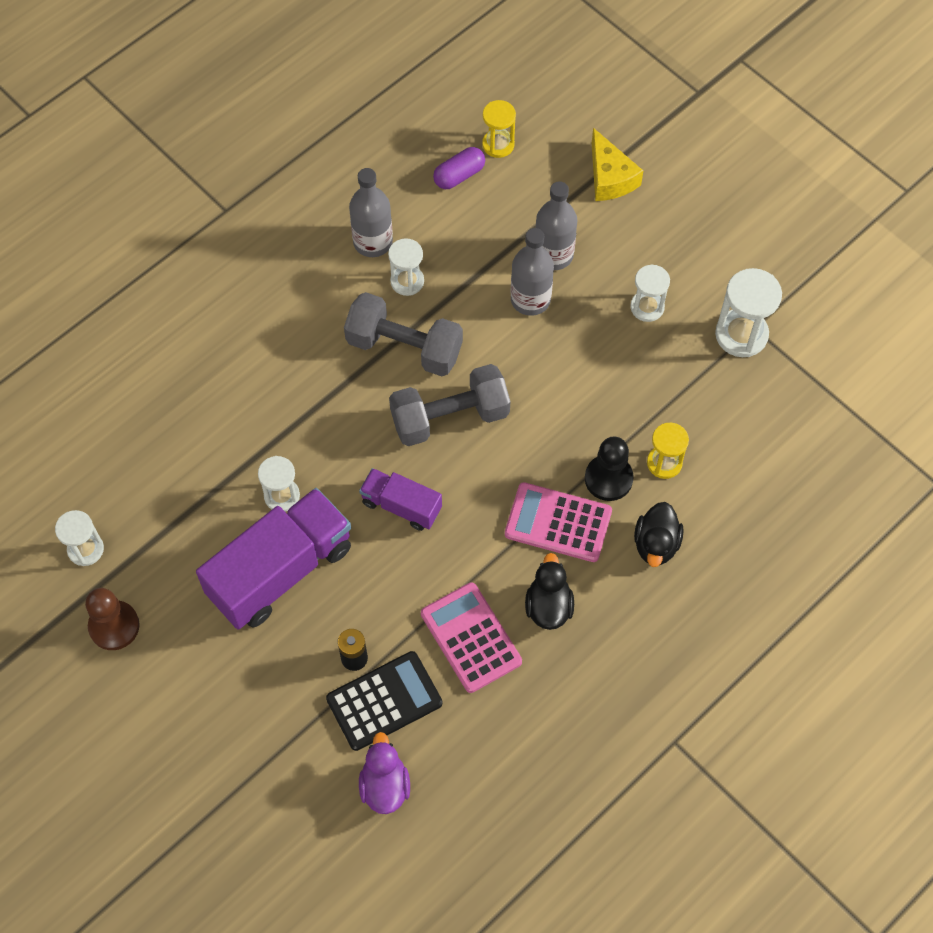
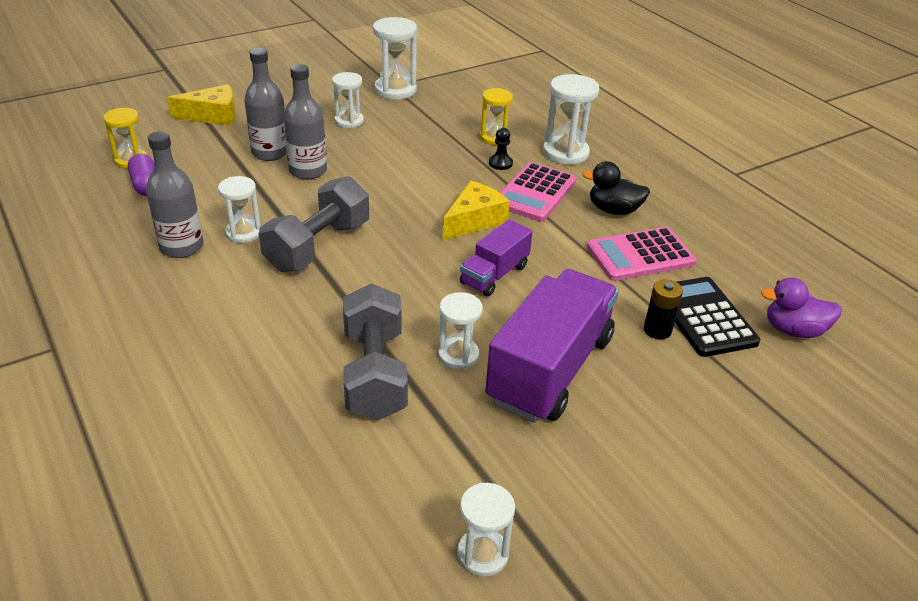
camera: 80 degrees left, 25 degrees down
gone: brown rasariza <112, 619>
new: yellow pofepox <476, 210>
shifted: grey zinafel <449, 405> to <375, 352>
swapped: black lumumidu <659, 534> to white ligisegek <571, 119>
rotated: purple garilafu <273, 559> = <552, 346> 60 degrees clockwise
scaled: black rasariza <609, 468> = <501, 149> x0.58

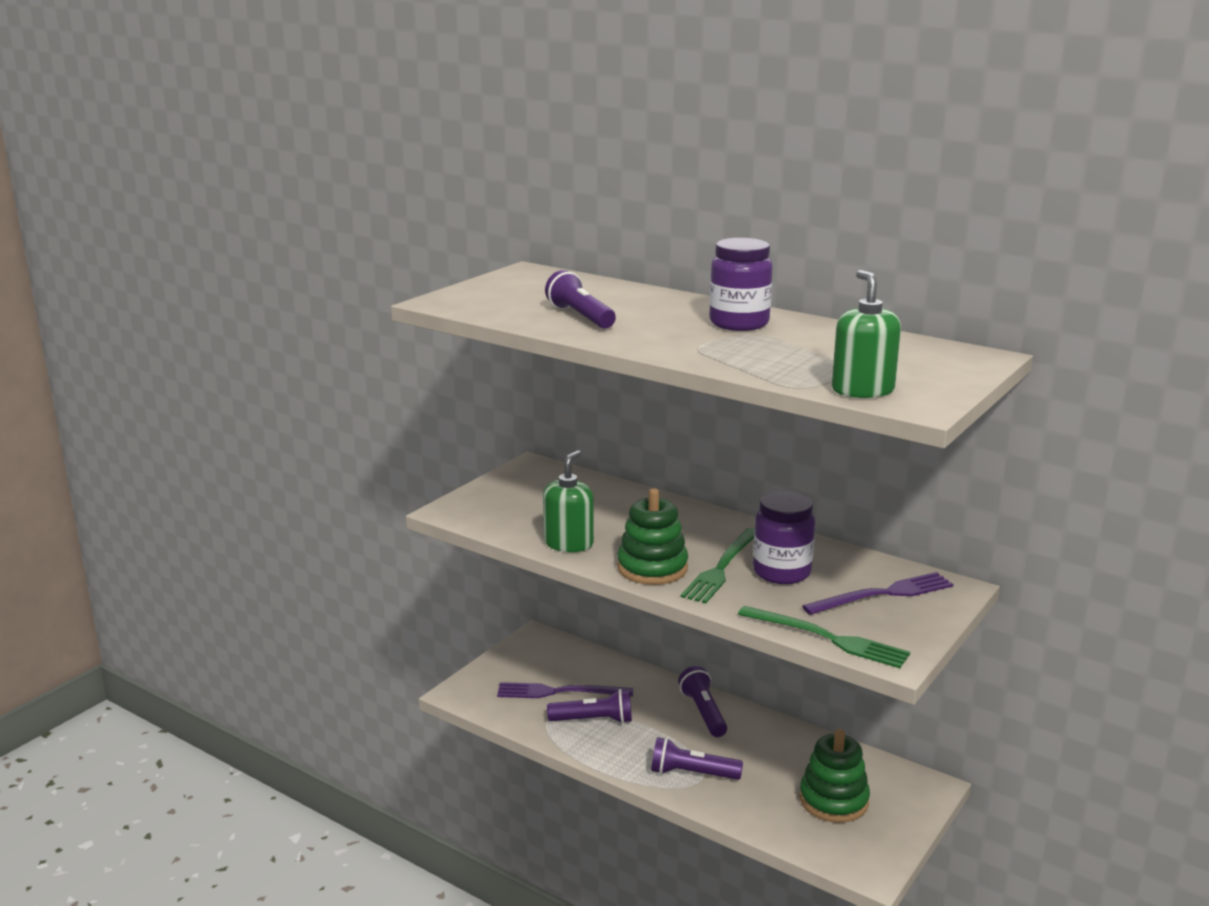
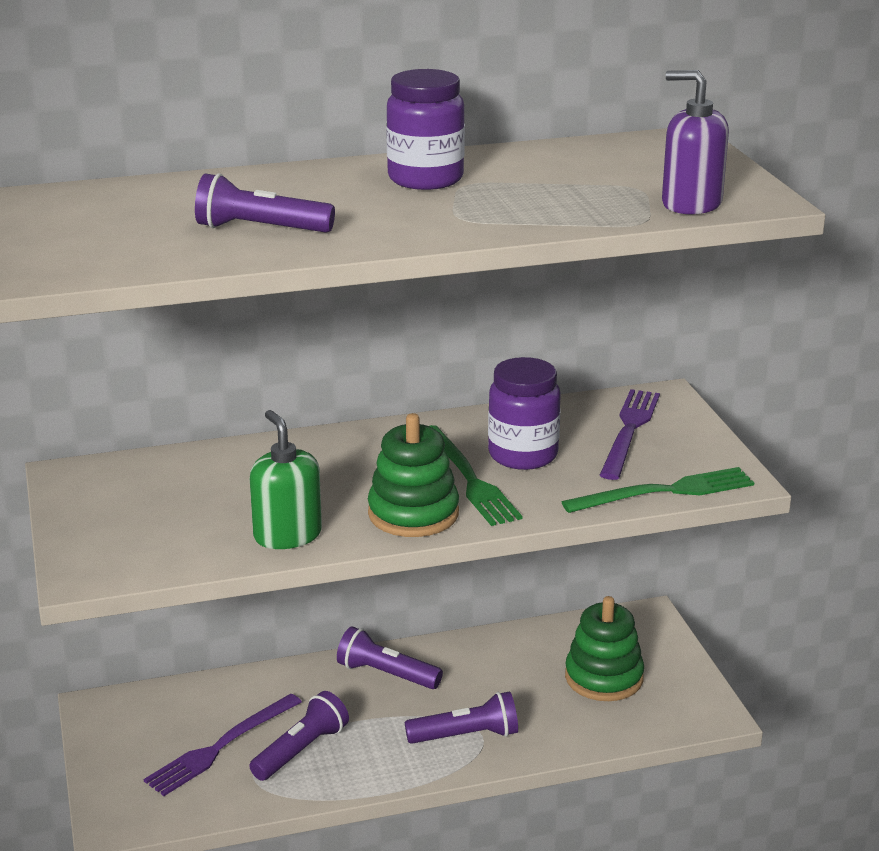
camera: 50 degrees left, 5 degrees up
repainted: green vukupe <866, 334> to purple vukupe <695, 142>
rotated: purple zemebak <697, 758> = <461, 717> 150 degrees counterclockwise

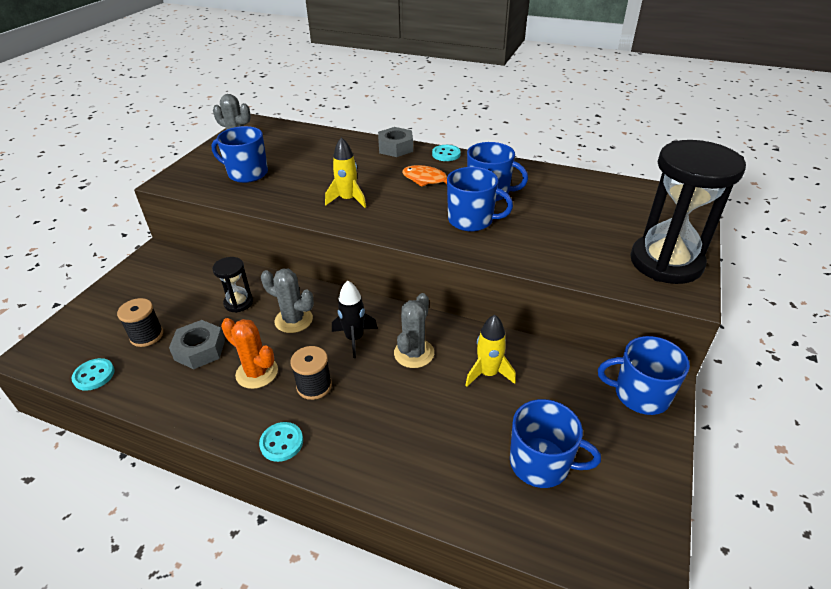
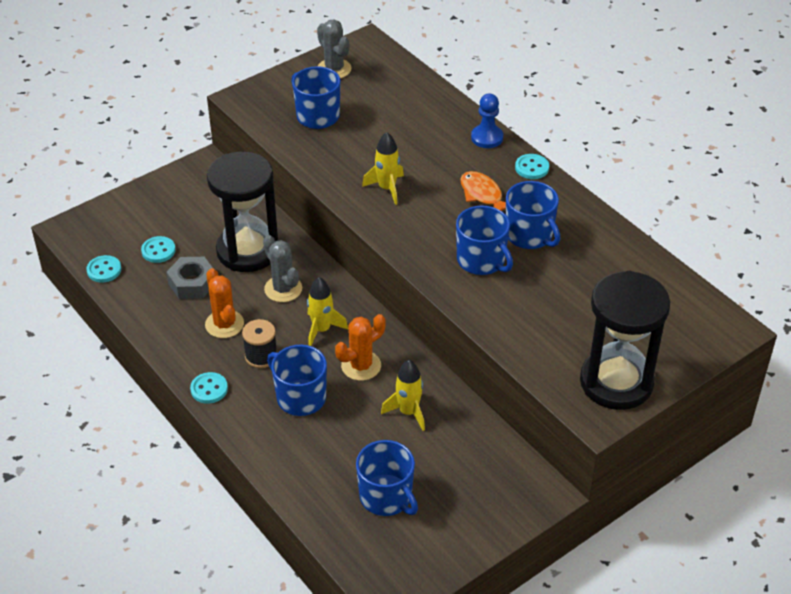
camera: 30 degrees right, 5 degrees up
shifted: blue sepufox <644, 375> to <297, 380>
swapped: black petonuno <140, 322> to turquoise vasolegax <158, 249>; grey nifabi <395, 142> to blue rasariza <487, 121>
repainted: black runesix <355, 319> to yellow runesix <327, 311>; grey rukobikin <414, 330> to orange rukobikin <360, 347>
scaled: black ligisegek <232, 285> = <242, 211> x2.16

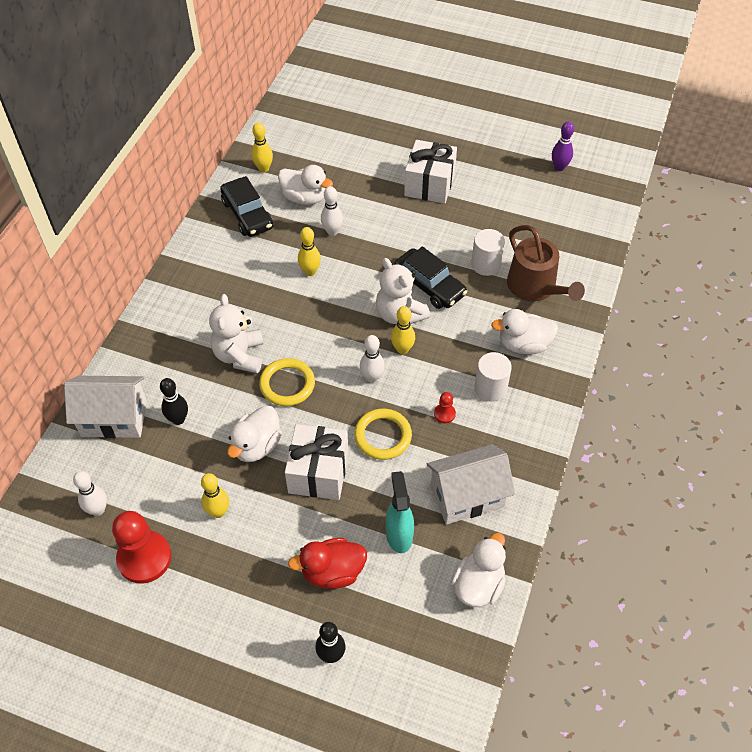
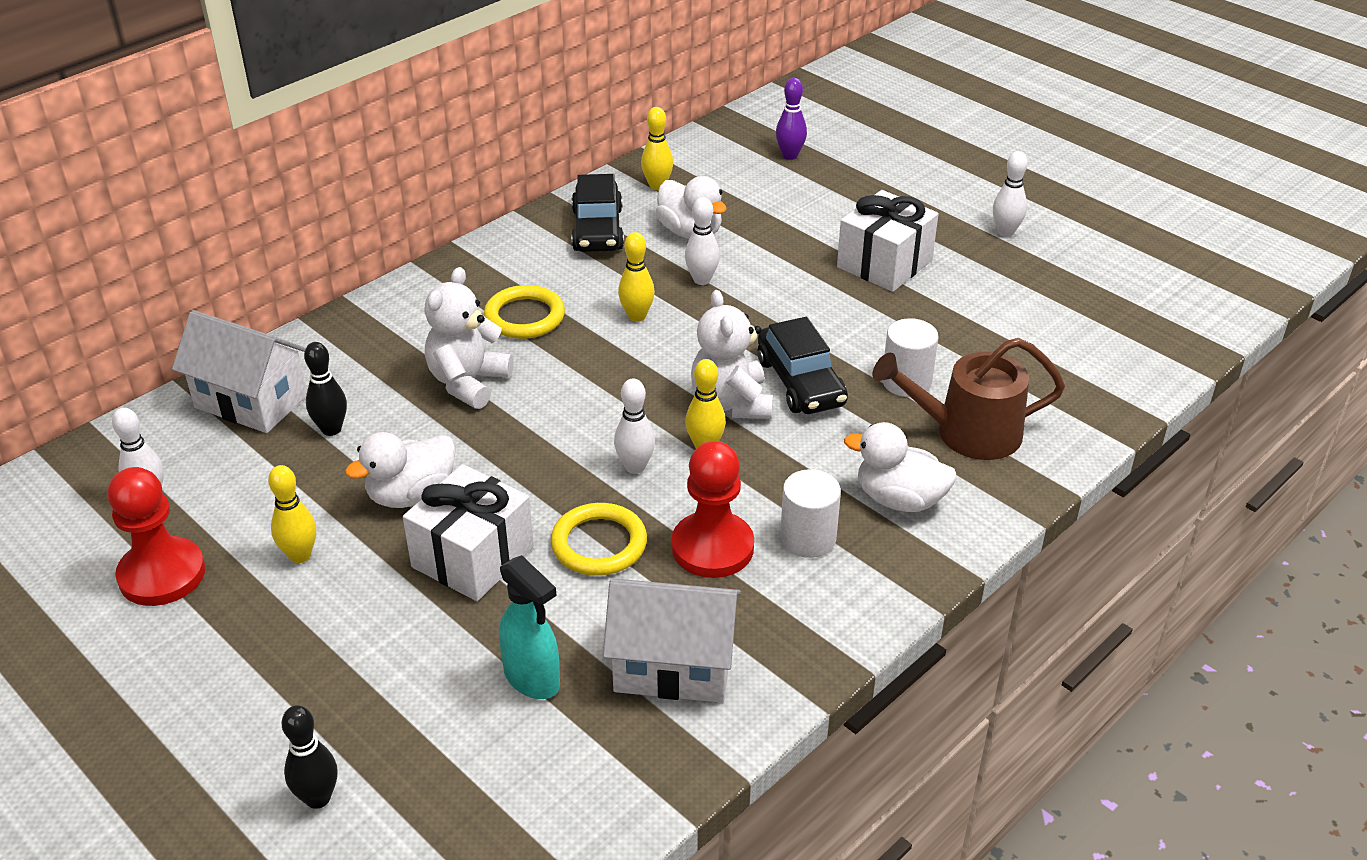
camera: 25 degrees right, 15 degrees down
gone: red lumumidu <327, 563>; white lumumidu <478, 570>
new: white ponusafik <1010, 194>
shifted: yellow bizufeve <287, 382> to <524, 312>; purple ponusafik <563, 146> to <791, 119>
rotated: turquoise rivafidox <400, 512> = <529, 627> 120 degrees clockwise; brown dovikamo <546, 263> = <968, 399> 90 degrees clockwise
scaled: red rasariza <445, 407> = <713, 509> x2.25

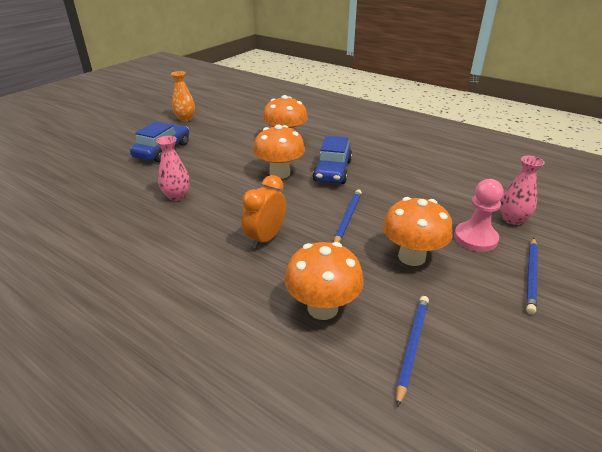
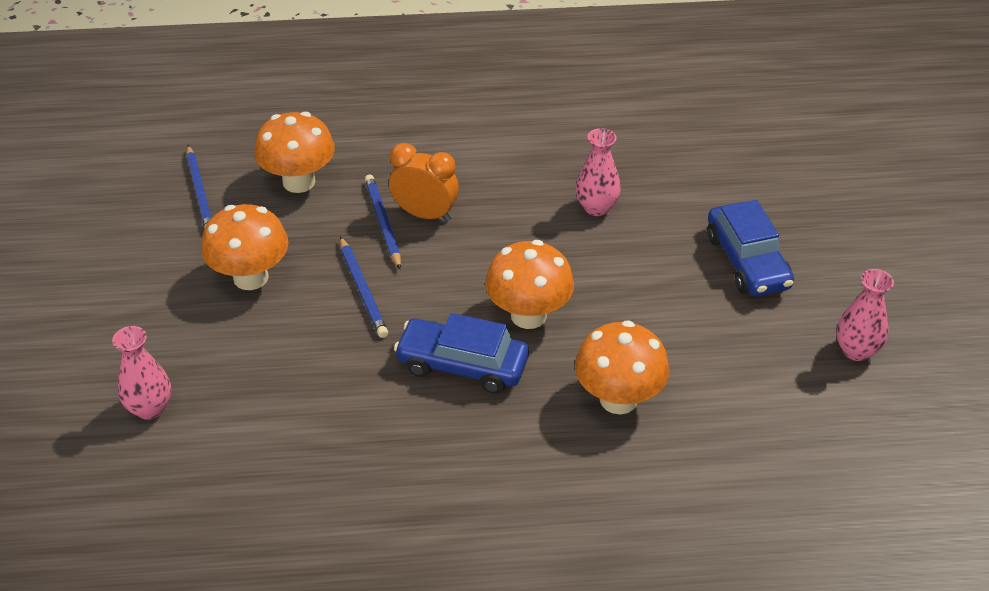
camera: 140 degrees right, 10 degrees up
gone: pink rasariza <479, 215>
shifted: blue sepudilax <532, 276> to <383, 222>
repainted: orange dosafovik <183, 96> to pink dosafovik <865, 315>
rotated: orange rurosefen <264, 212> = <424, 182> 60 degrees counterclockwise; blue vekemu <332, 159> = <461, 353> 45 degrees counterclockwise

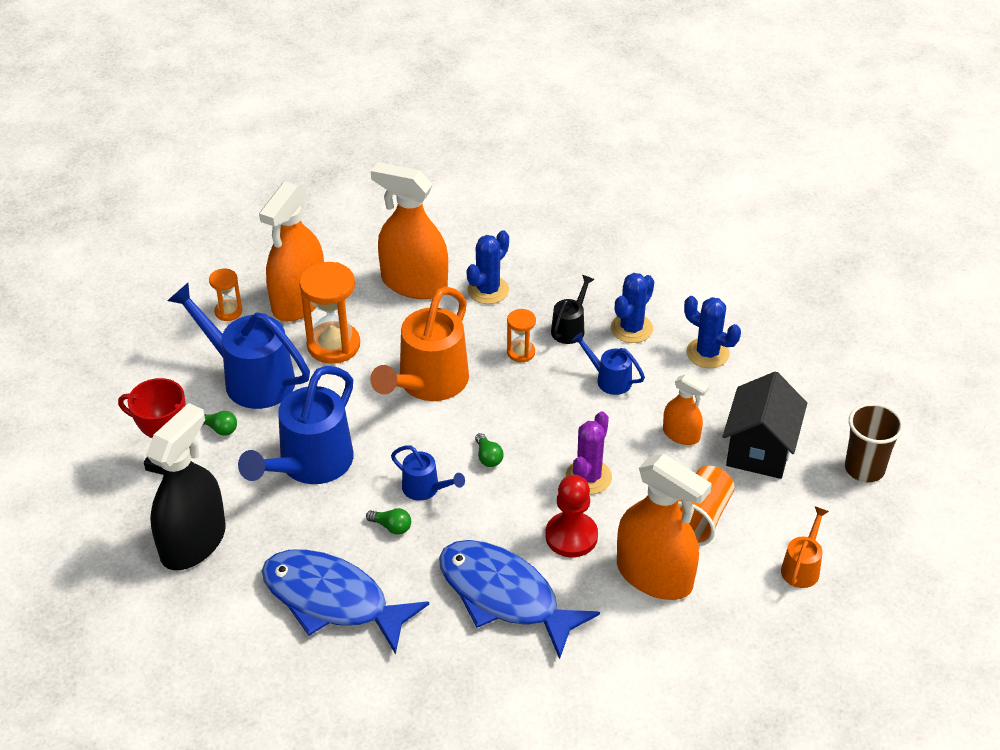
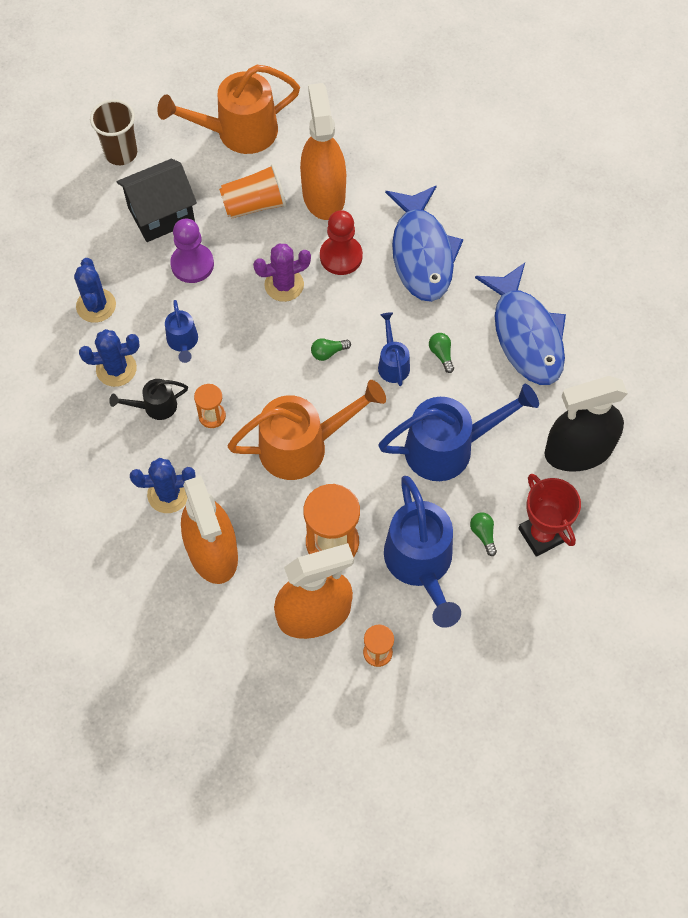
camera: 135 degrees left, 20 degrees up
swapped: orange rivafidox <686, 409> to purple rasariza <192, 251>
rotated: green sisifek <489, 450> = <331, 349> 135 degrees counterclockwise
scaled: orange dovikamo <805, 547> = <228, 109> x2.01

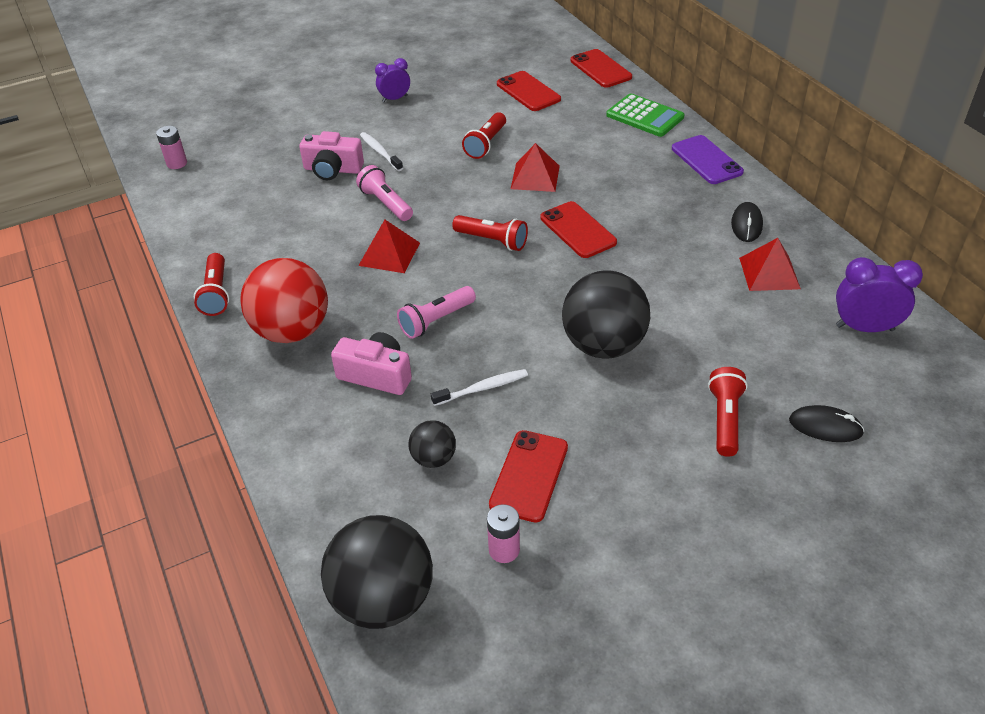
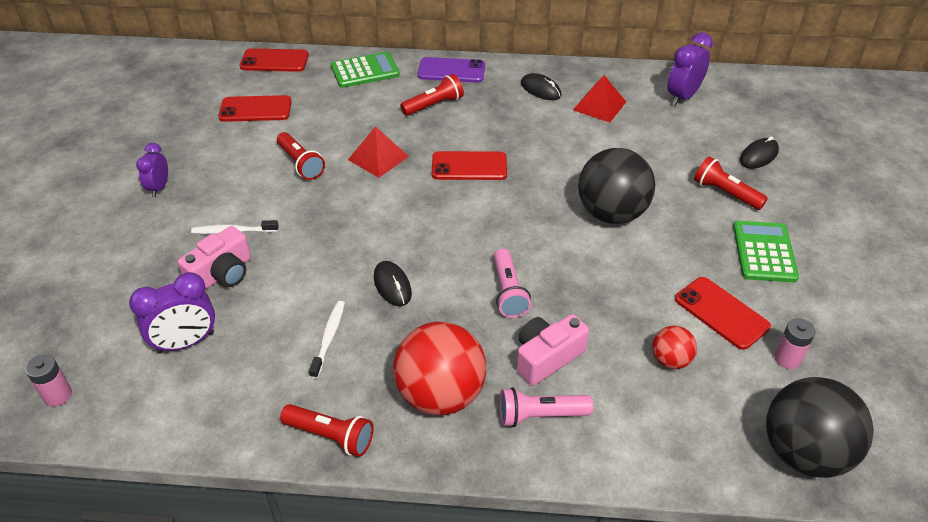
camera: 60 degrees left, 0 degrees up
new: purple rurosefen <172, 313>; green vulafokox <766, 251>
shifted: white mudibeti <479, 387> to <327, 340>; red zemebak <490, 233> to <432, 95>; pink zemebak <384, 193> to <546, 407>
swapped: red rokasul <389, 246> to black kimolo <393, 283>
repainted: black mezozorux <432, 444> to red mezozorux <674, 347>

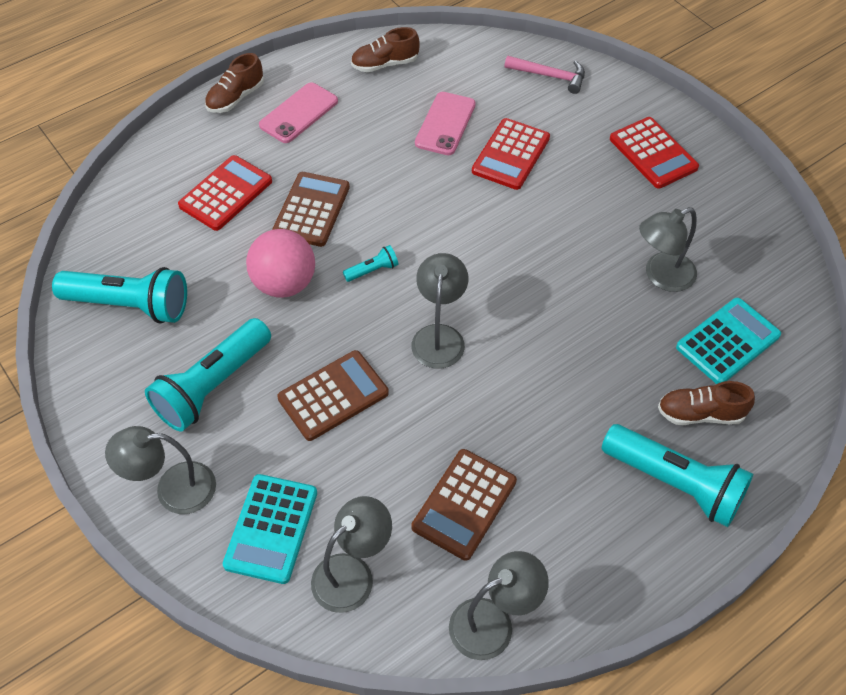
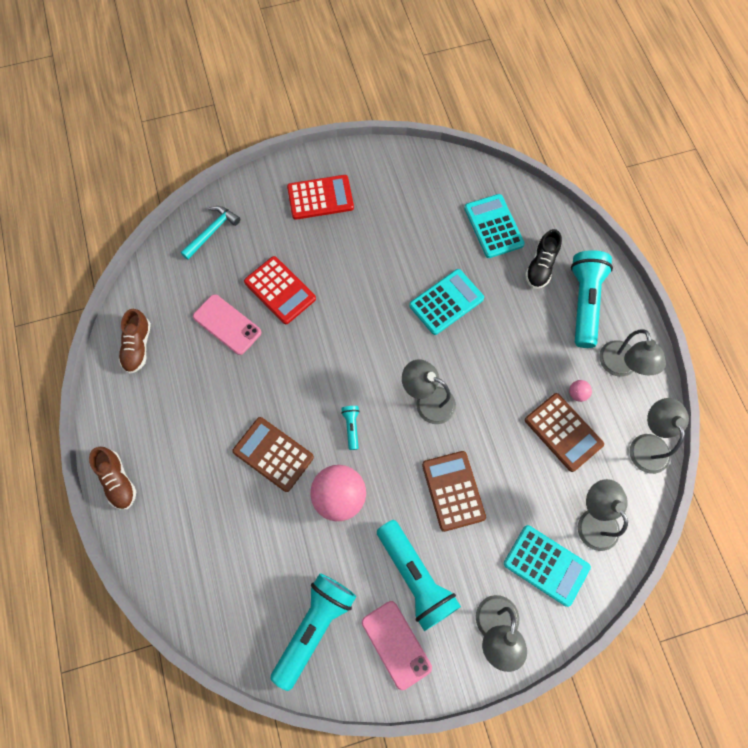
camera: 70 degrees left, 15 degrees up
gone: red vulafokox <225, 193>
new: turquoise vulafokox <446, 302>; pink mezozorux <580, 391>
shifted: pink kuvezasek <298, 112> to <397, 645>; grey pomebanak <668, 249> to <632, 353>
repainted: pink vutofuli <544, 75> to turquoise vutofuli <210, 233>; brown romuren <706, 403> to black romuren <543, 259>
rotated: turquoise zemebak <677, 475> = <592, 299> 45 degrees counterclockwise

